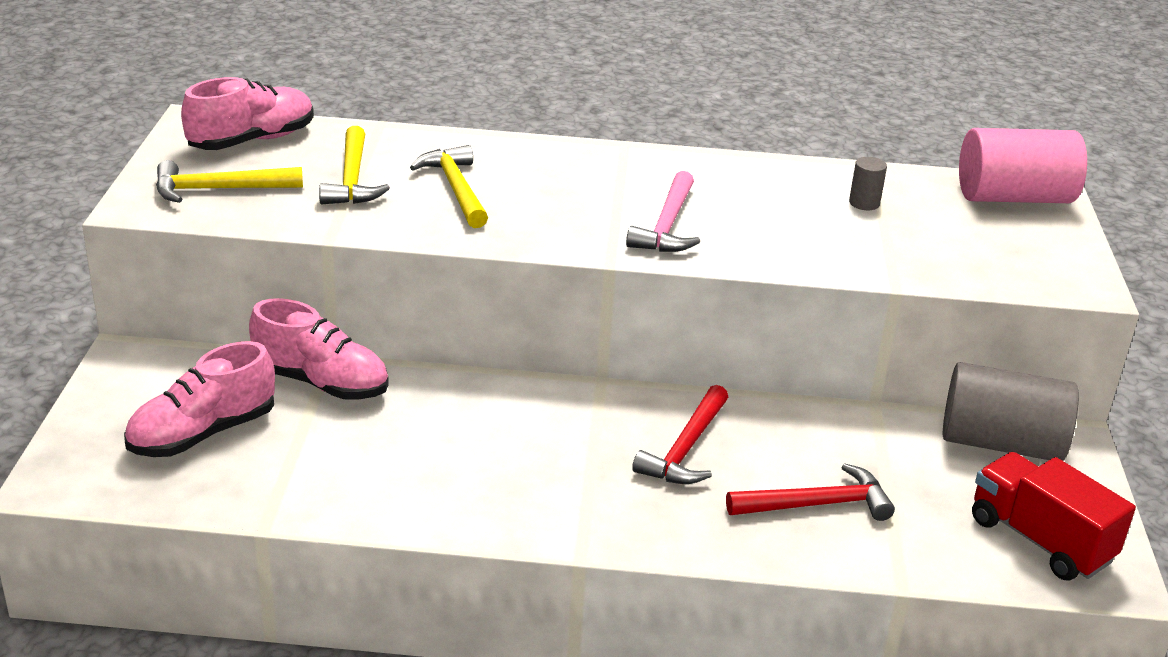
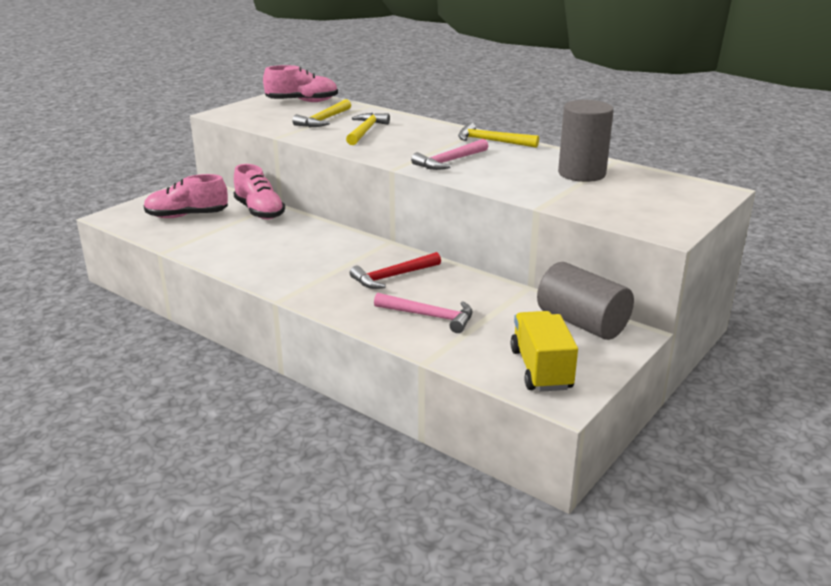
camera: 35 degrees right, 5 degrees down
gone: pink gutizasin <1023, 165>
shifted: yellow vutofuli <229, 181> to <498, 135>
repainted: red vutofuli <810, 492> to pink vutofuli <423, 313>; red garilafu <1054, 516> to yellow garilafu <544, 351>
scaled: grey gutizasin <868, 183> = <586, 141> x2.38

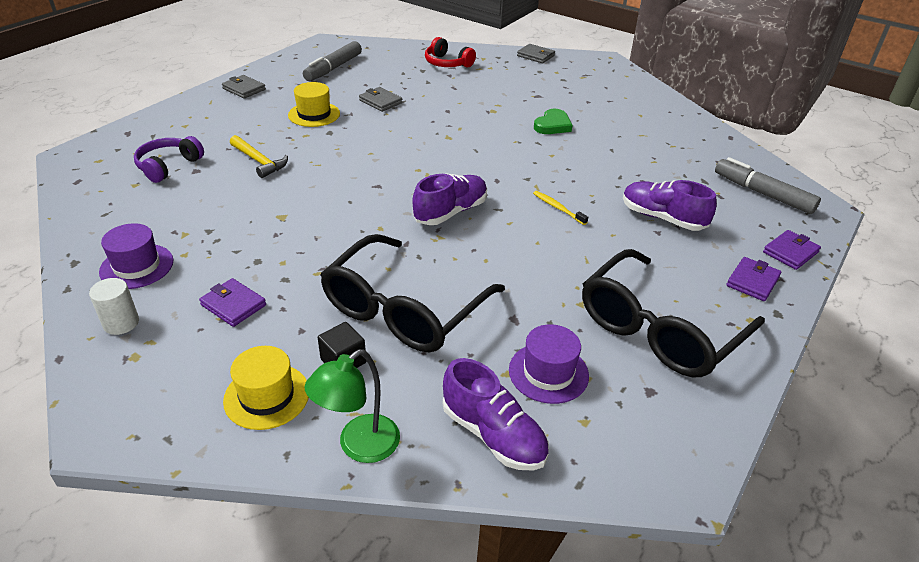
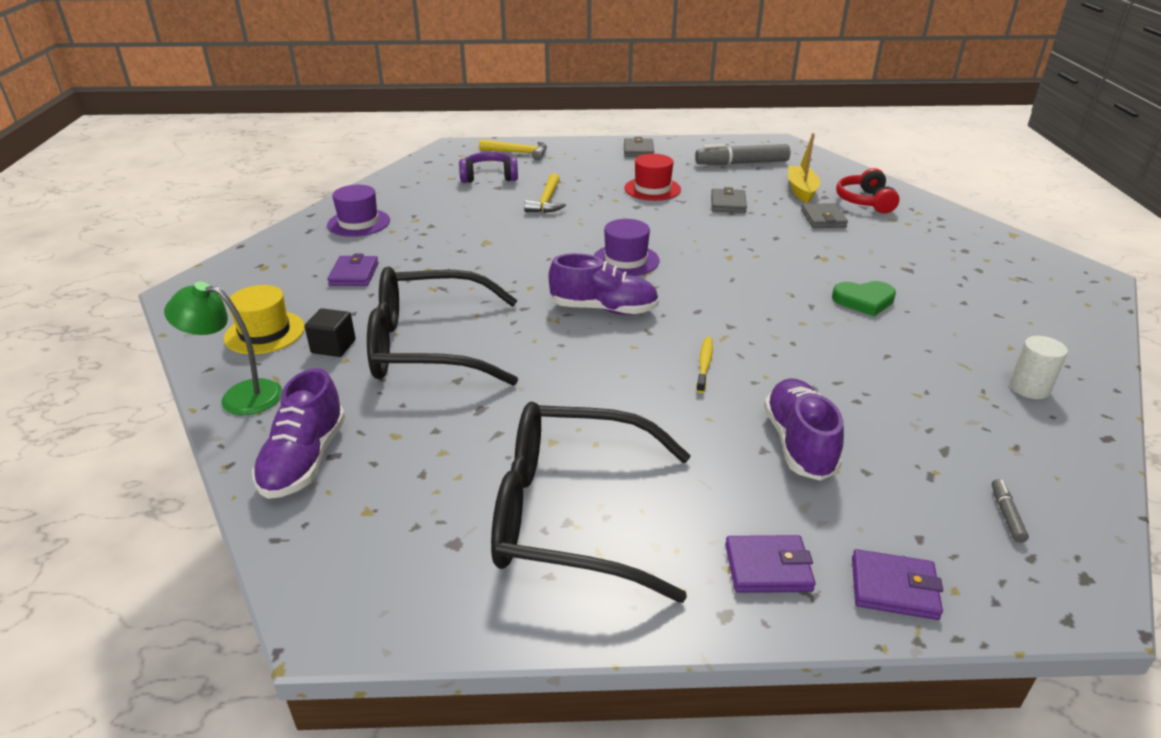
camera: 55 degrees right, 5 degrees down
new: yellow vutofuli <513, 149>; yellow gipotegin <804, 168>
shifted: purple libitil <549, 364> to <626, 247>; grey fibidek <536, 53> to <824, 215>; white gutizasin <114, 306> to <1038, 367>
repainted: yellow libitil <314, 104> to red libitil <652, 177>
scaled: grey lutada <768, 185> = <1010, 511> x0.42

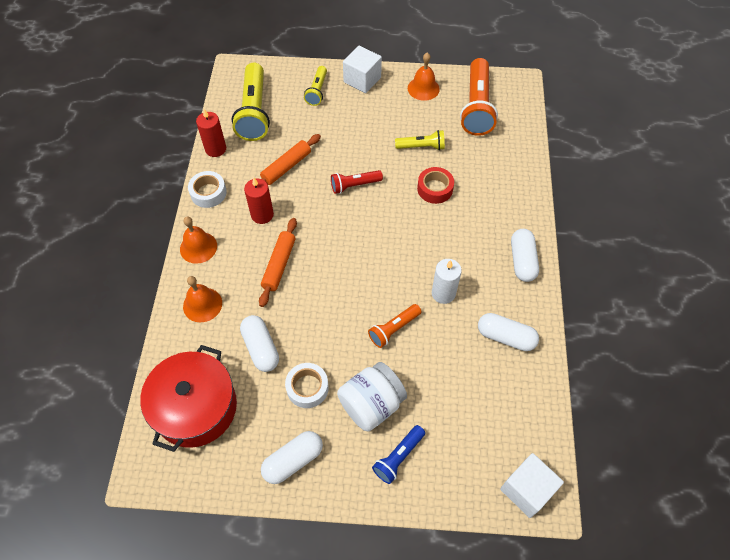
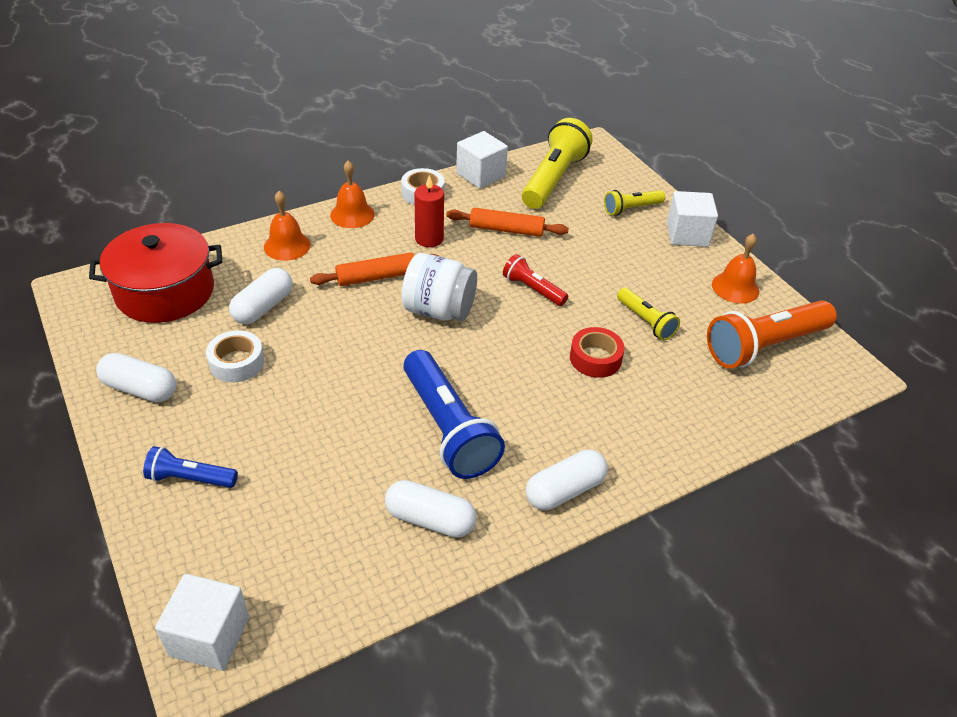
camera: 55 degrees right, 15 degrees down
gone: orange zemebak <395, 326>
shifted: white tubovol <372, 397> to <439, 287>
swapped: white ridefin <447, 281> to blue zemebak <454, 414>; red ridefin <211, 133> to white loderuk <482, 160>
rotated: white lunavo <508, 332> = <431, 509> 60 degrees counterclockwise; yellow zemebak <251, 102> = <557, 163> 150 degrees clockwise

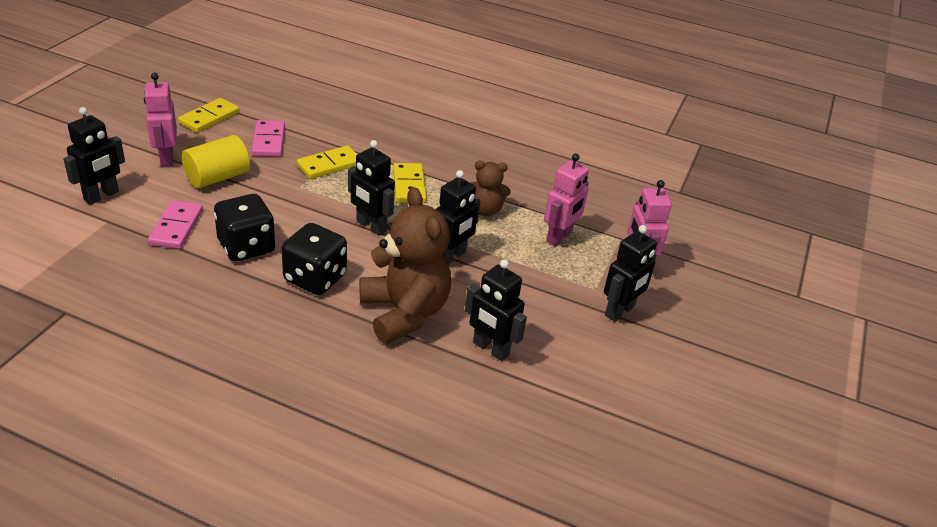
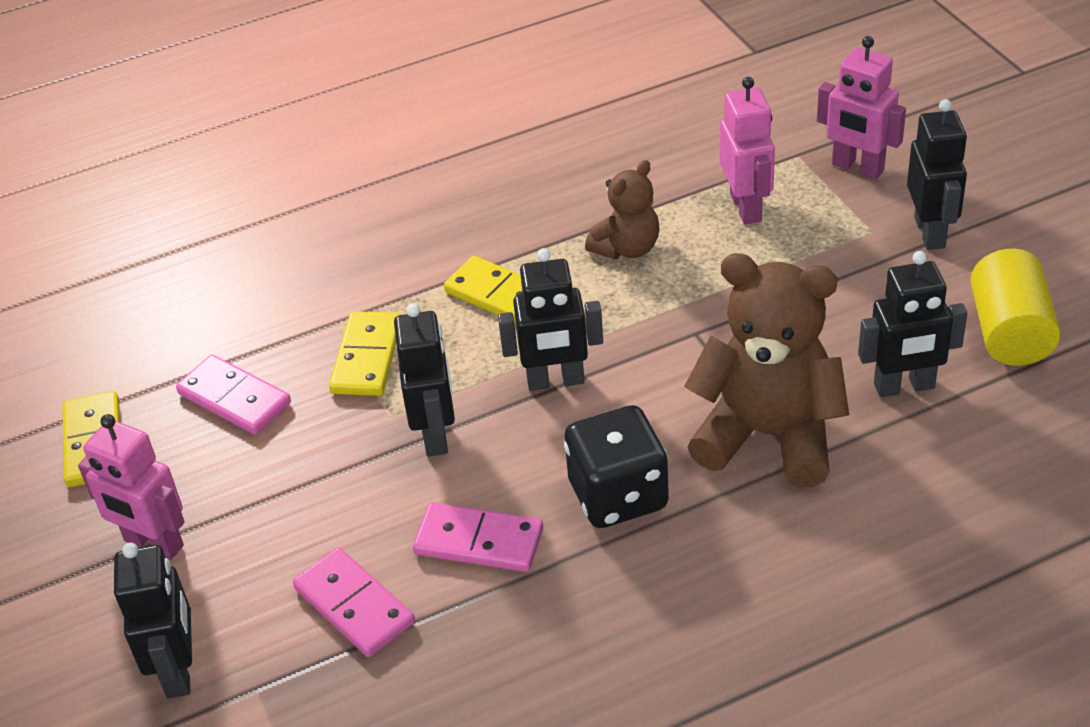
camera: 40 degrees left, 5 degrees up
shifted: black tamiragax <458, 217> to <424, 380>; yellow gutizasin <216, 162> to <1016, 307>
swapped: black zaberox <244, 228> to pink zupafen <478, 537>

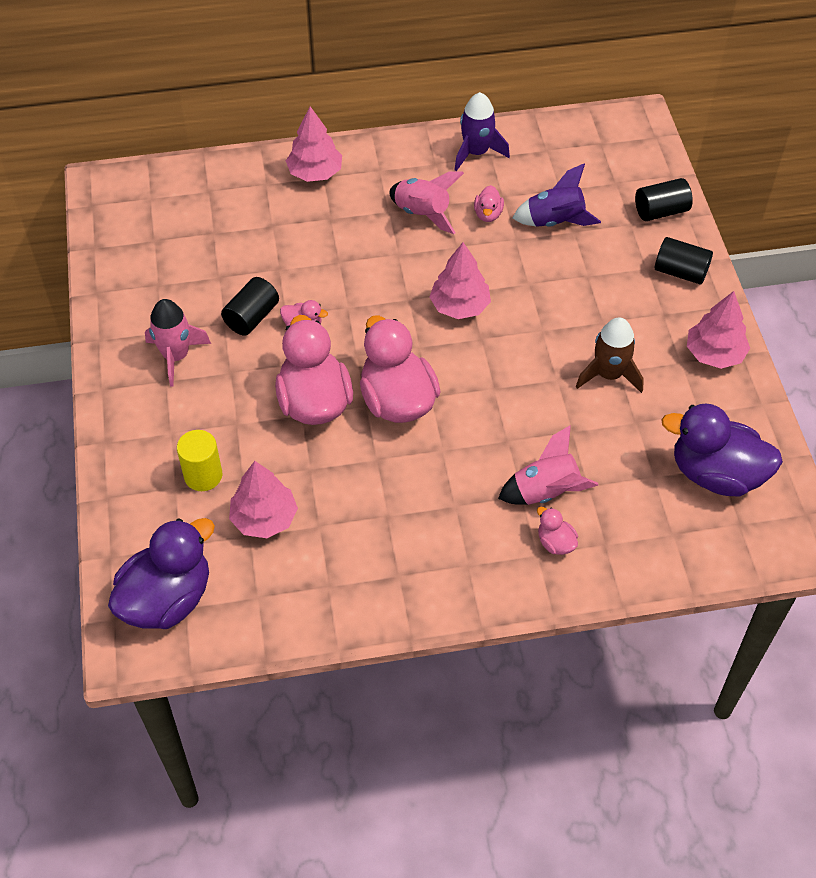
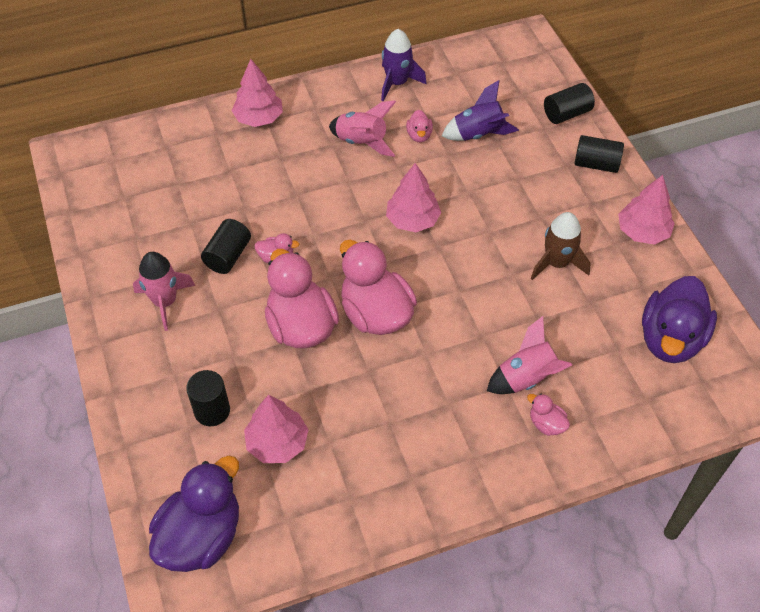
camera: 10 degrees left, 0 degrees up
repainted: yellow gutizasin <199, 460> to black gutizasin <208, 398>
rotated: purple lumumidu <722, 450> = <679, 319> 75 degrees counterclockwise

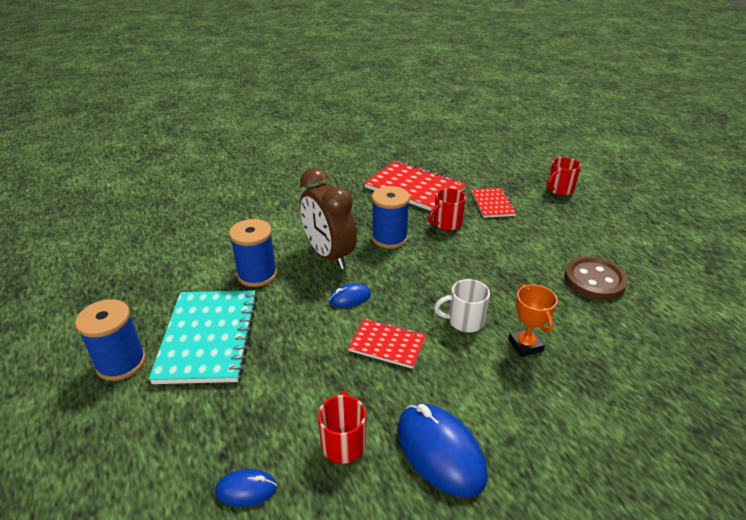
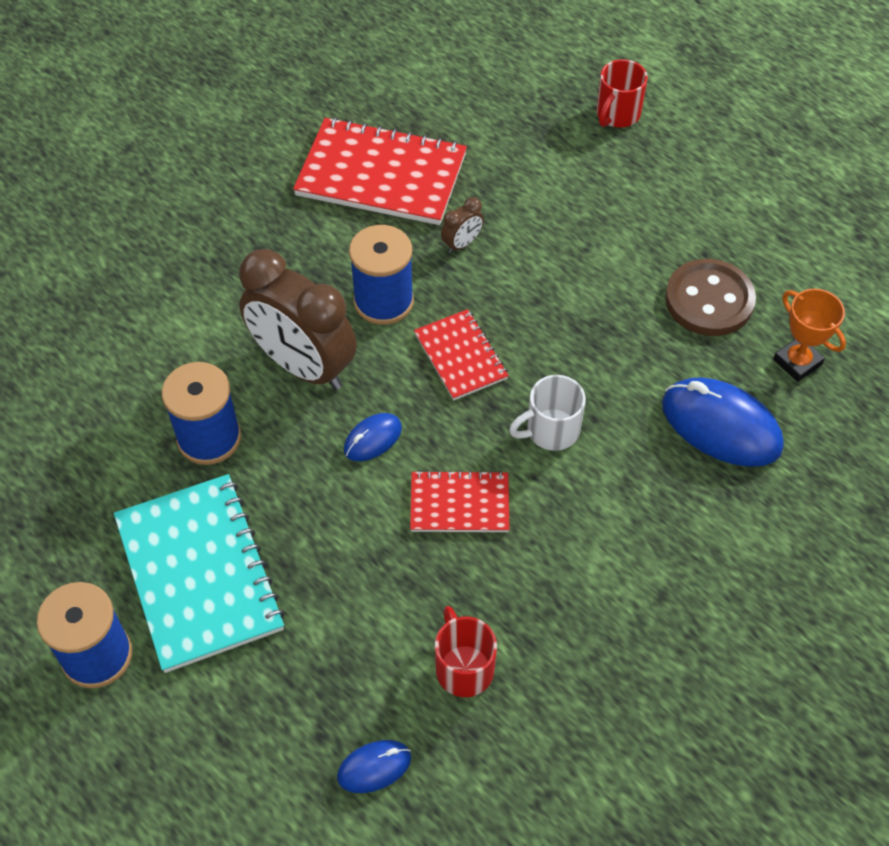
camera: 20 degrees left, 20 degrees up
shifted: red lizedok <493, 203> to <461, 354>; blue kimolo <443, 450> to <723, 422>; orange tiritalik <532, 320> to <809, 335>
swapped: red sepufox <447, 209> to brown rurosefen <462, 225>

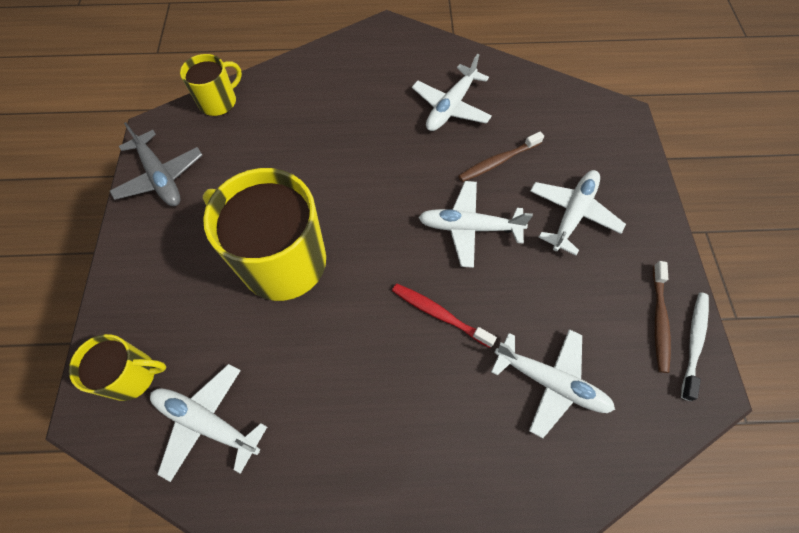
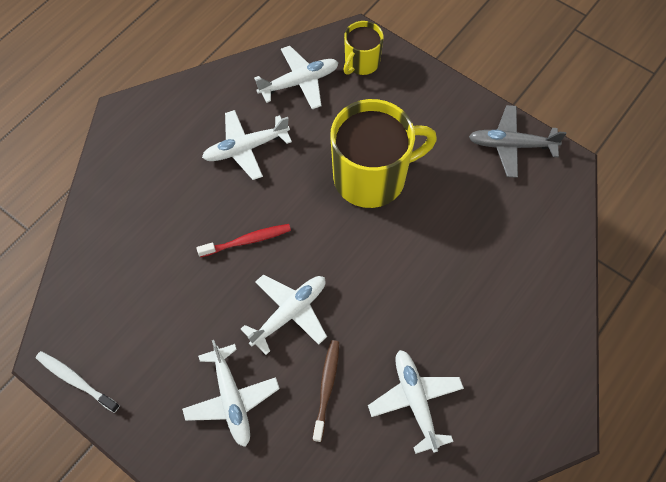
camera: 130 degrees right, 0 degrees up
gone: yellow sepufox <211, 85>; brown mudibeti <662, 317>
shifted: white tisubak <553, 383> to <247, 145>
rotated: white mudibeti <695, 346> = <78, 382> 150 degrees clockwise

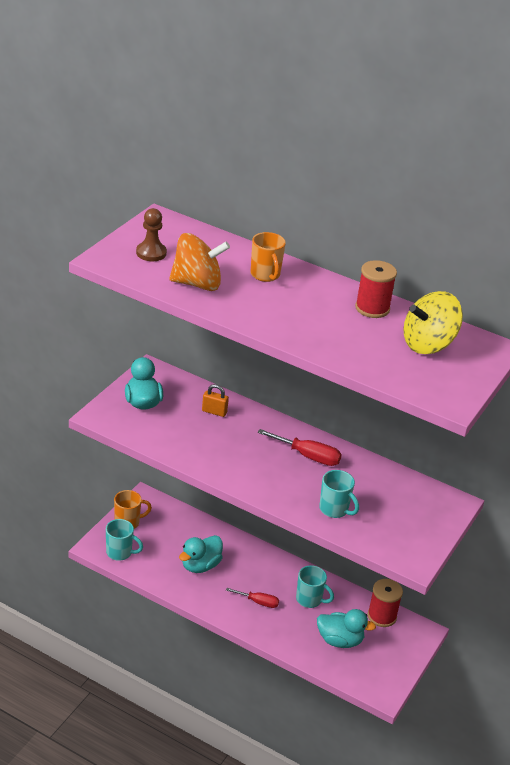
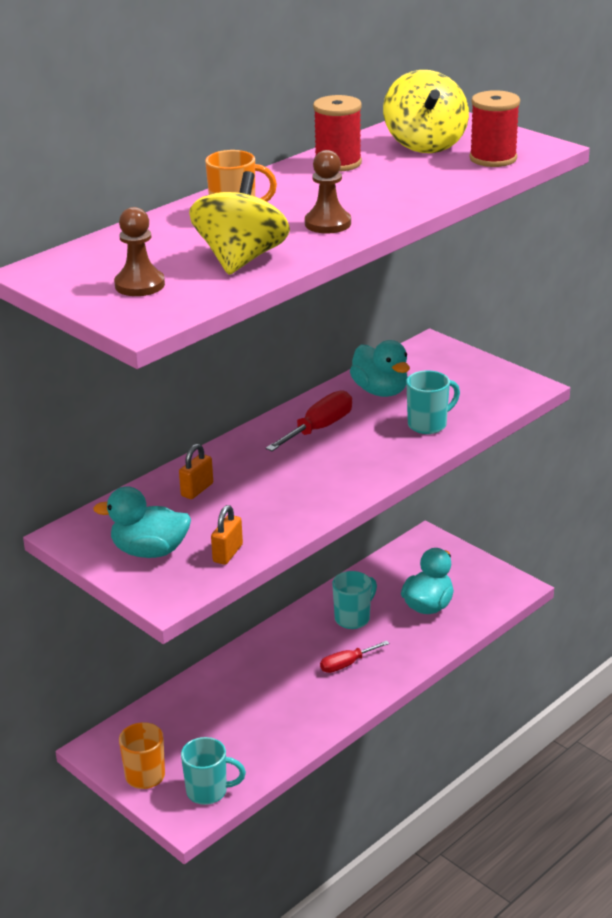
camera: 70 degrees left, 5 degrees down
new: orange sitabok <227, 535>; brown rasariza <328, 192>
shifted: turquoise lumumidu <201, 554> to <380, 368>; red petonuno <385, 603> to <494, 128>
repainted: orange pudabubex <199, 262> to yellow pudabubex <239, 223>
rotated: turquoise sepufox <124, 540> = <213, 771> 60 degrees clockwise; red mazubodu <252, 598> = <355, 657> 150 degrees counterclockwise

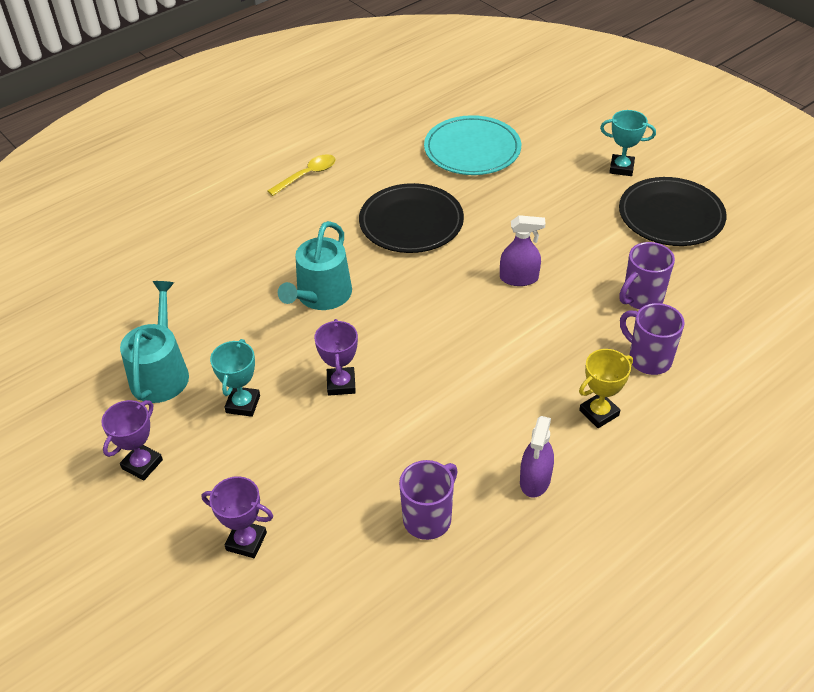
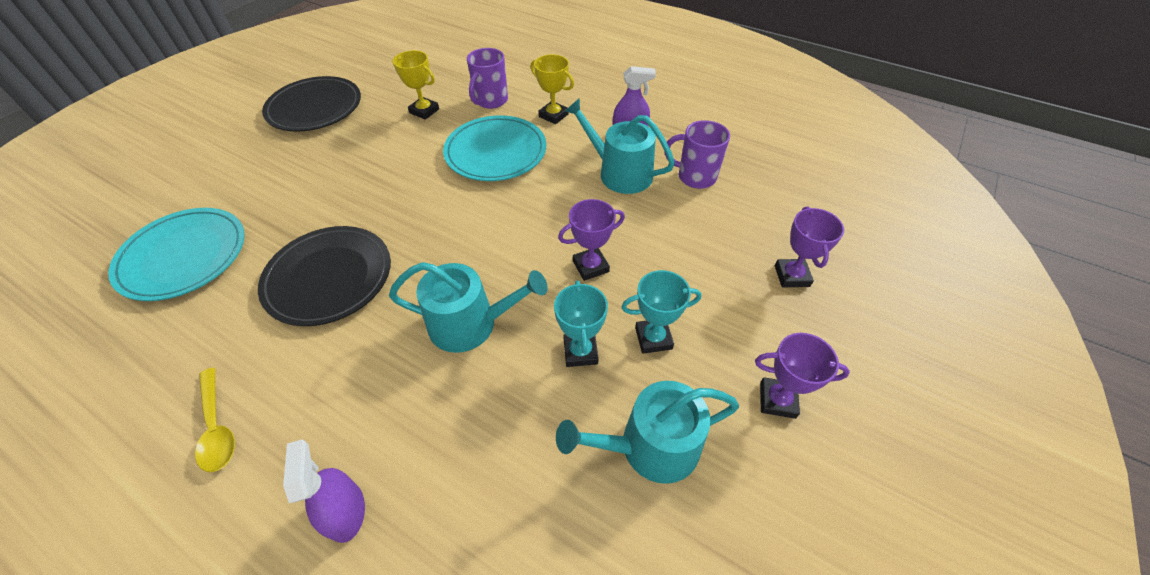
camera: 110 degrees left, 5 degrees up
new: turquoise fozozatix <494, 148>; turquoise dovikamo <620, 146>
shifted: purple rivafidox <522, 250> to <324, 491>; turquoise tiritalik <628, 143> to <581, 323>
swapped: purple sepufox <647, 275> to yellow tiritalik <416, 85>
rotated: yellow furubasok <302, 175> = <215, 420> 150 degrees counterclockwise

